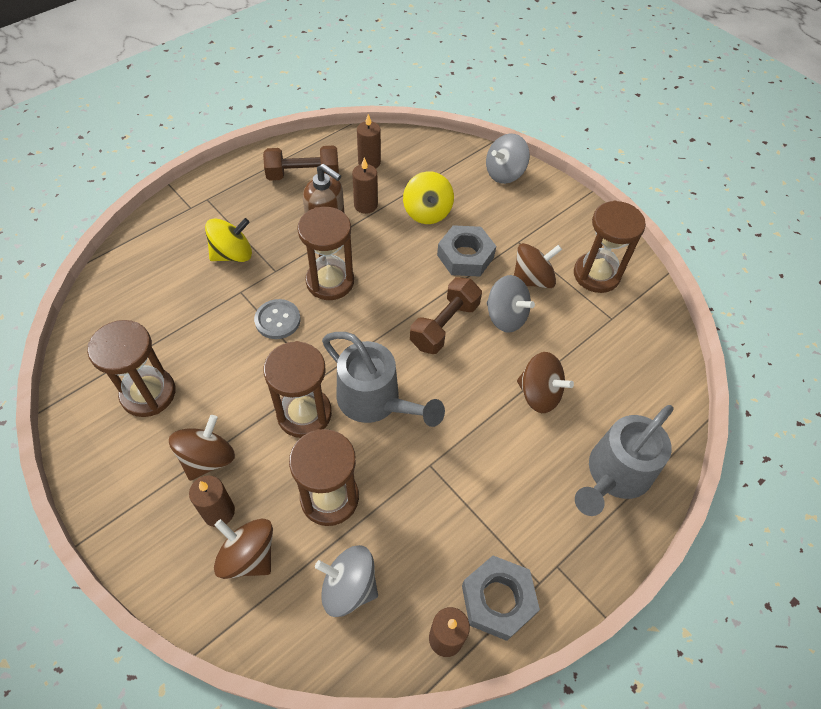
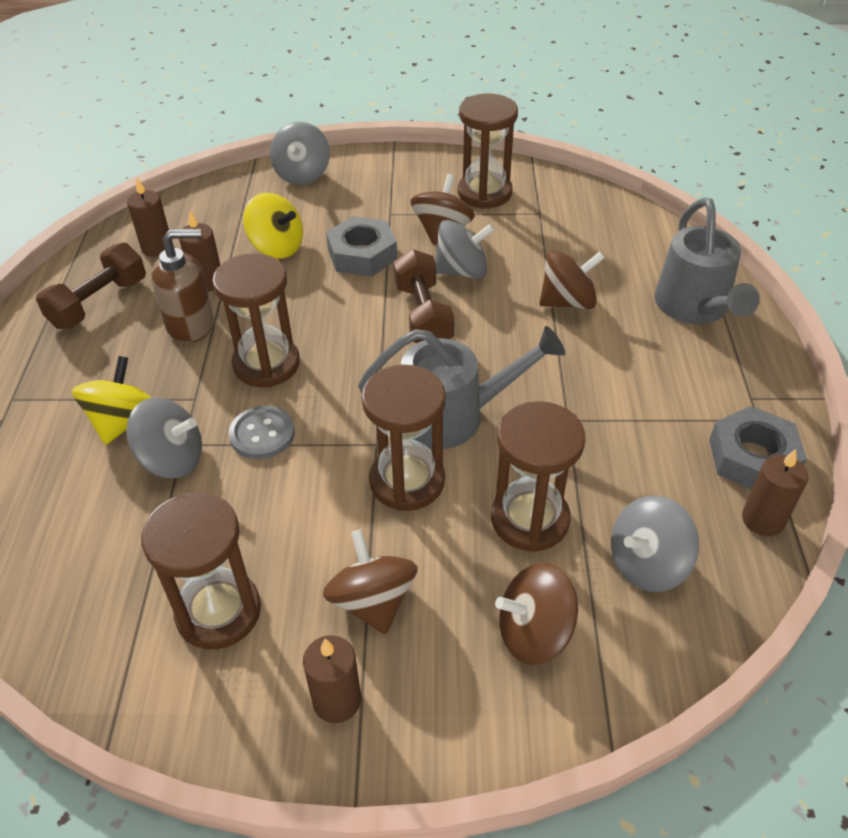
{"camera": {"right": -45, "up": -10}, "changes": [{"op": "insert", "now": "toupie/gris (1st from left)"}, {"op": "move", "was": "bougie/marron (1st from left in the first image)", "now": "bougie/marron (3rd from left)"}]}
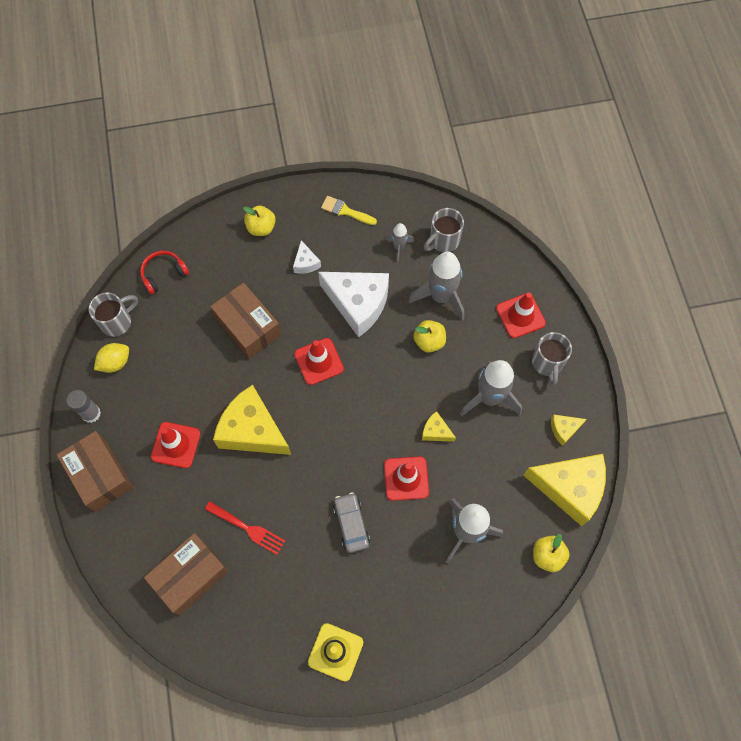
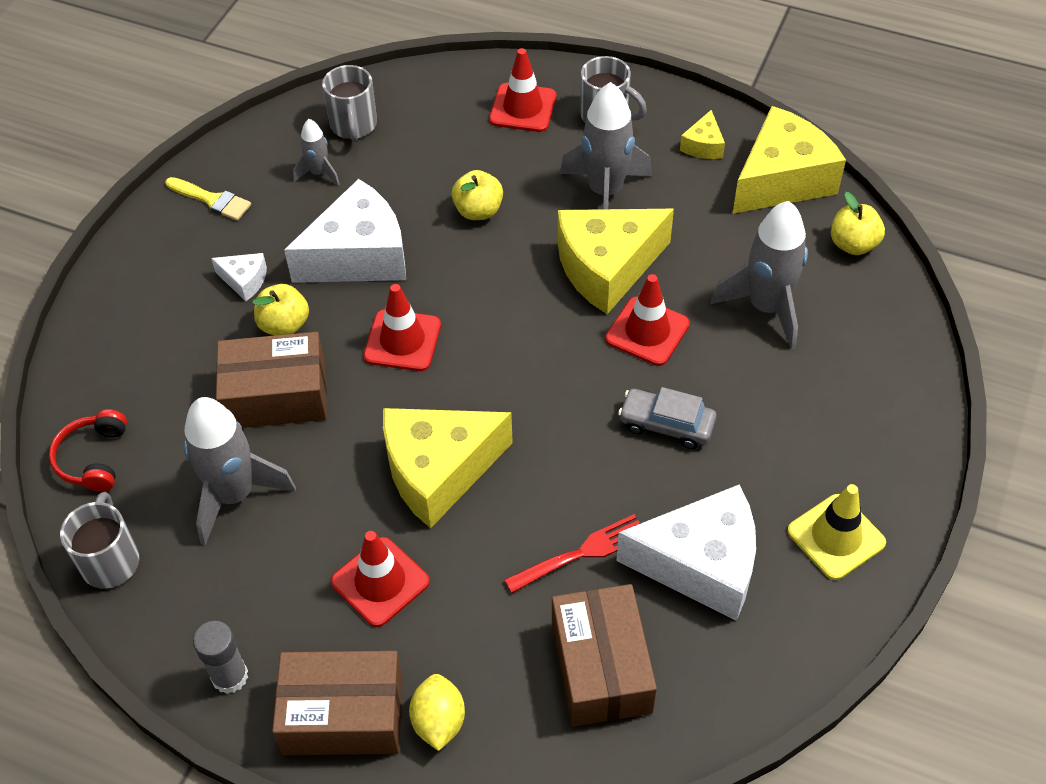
{"camera": {"right": -55, "up": -15}, "changes": [{"op": "insert", "now": "fromage/blanc (3rd from left)"}, {"op": "move", "was": "citron/jaune"}, {"op": "move", "was": "pomme/jaune (1st from left)"}, {"op": "move", "was": "fusée/gris (2nd from left in the first image)", "now": "fusée/gris (1st from left)"}, {"op": "rotate", "was": "pinceau/jaune", "clockwise": -120}, {"op": "resize", "was": "fromage/jaune (2nd from left)", "ratio": 2.23}]}
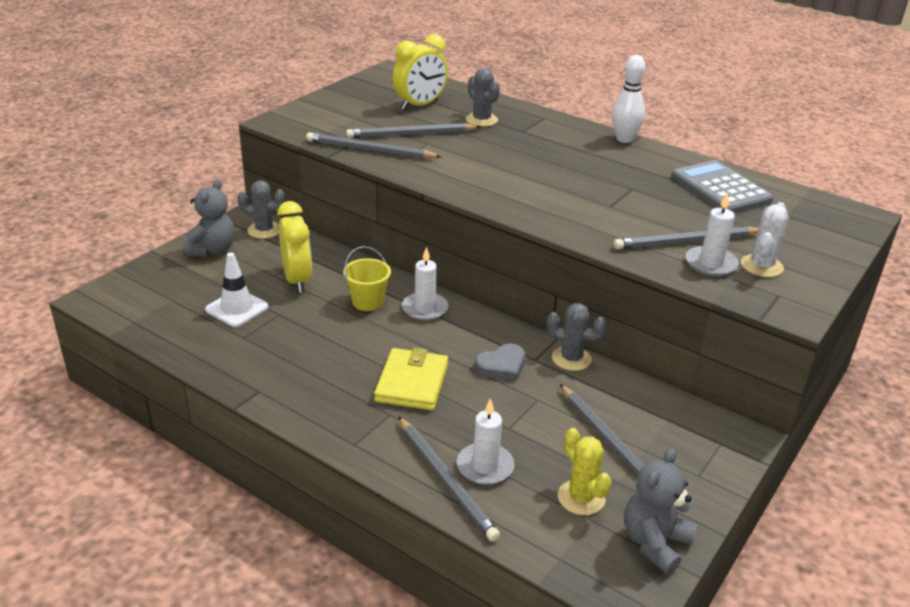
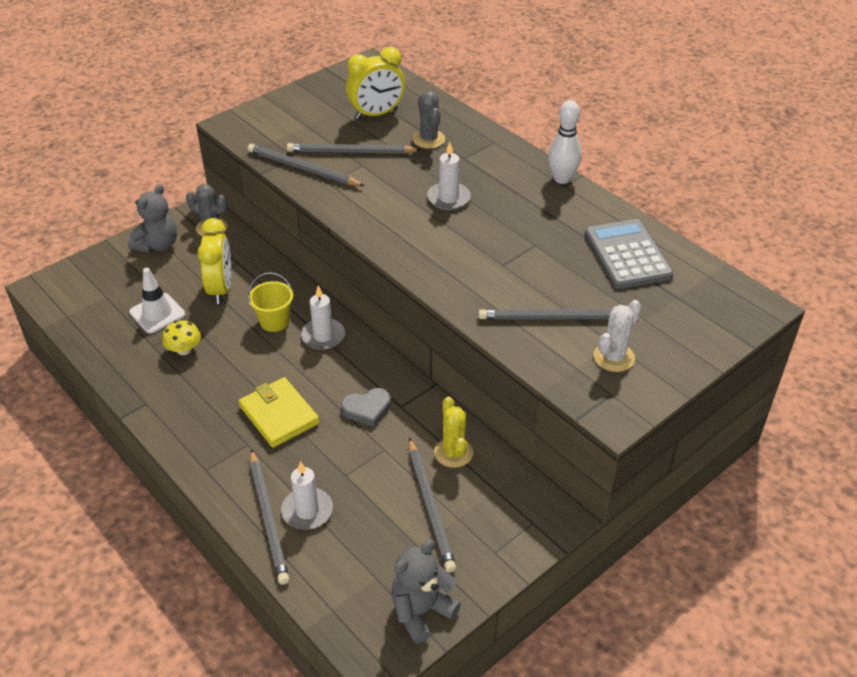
{"camera": {"right": 15, "up": 10}, "changes": [{"op": "delete", "was": "cactus/gris (3rd from left)"}, {"op": "insert", "now": "champignon/jaune"}, {"op": "move", "was": "cactus/jaune"}, {"op": "move", "was": "bougie/blanc (3rd from left)"}, {"op": "rotate", "was": "portefeuille/jaune", "clockwise": -60}]}
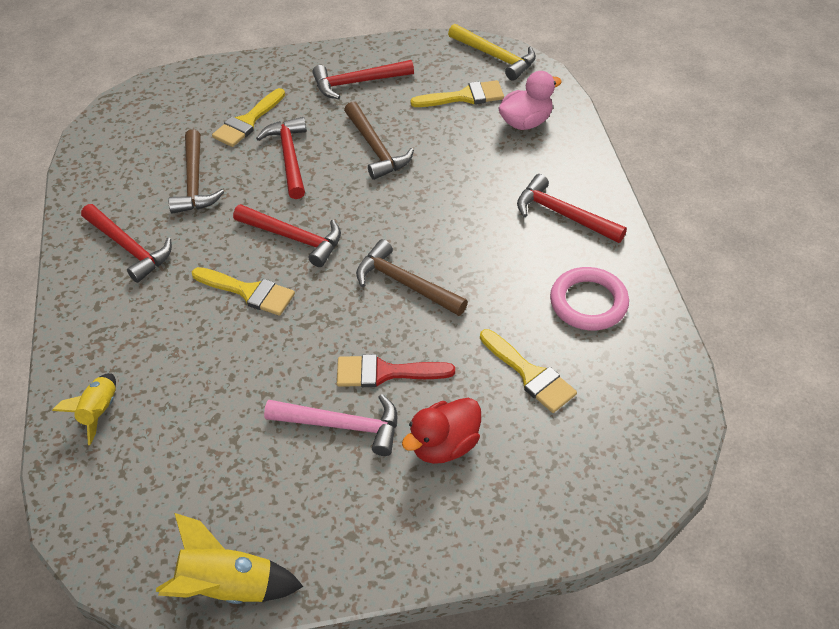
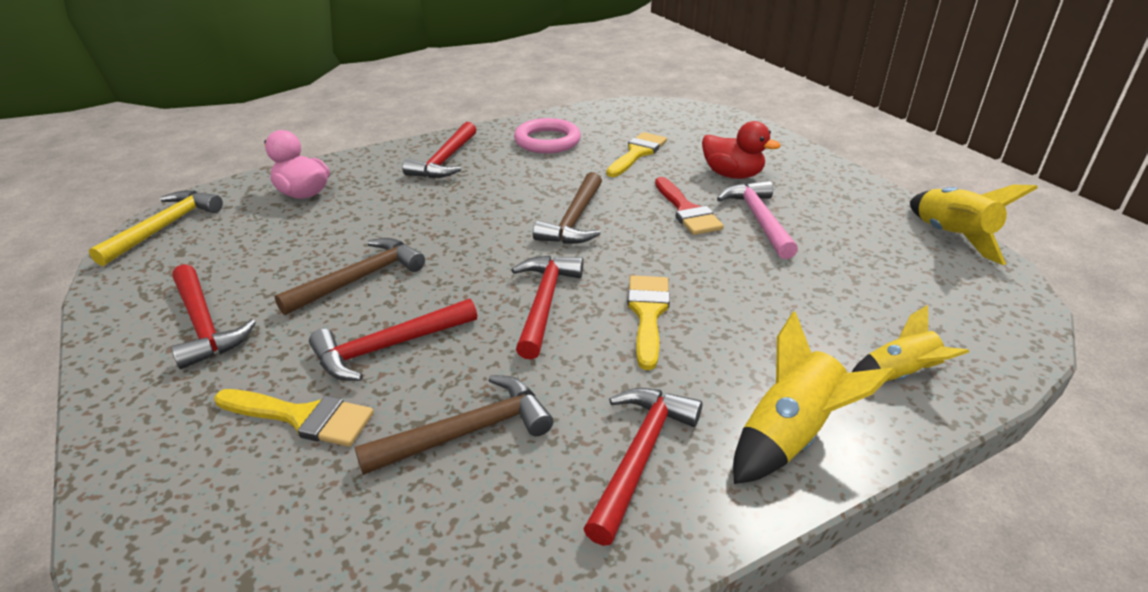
{"camera": {"right": -110, "up": -15}, "changes": [{"op": "delete", "was": "pinceau/jaune (3rd from left)"}, {"op": "insert", "now": "fusée/jaune (1st from left)"}]}
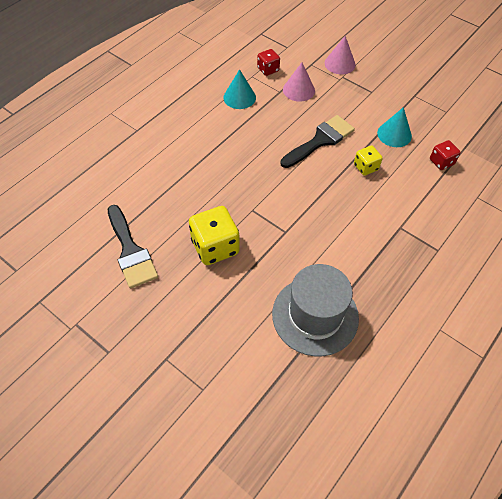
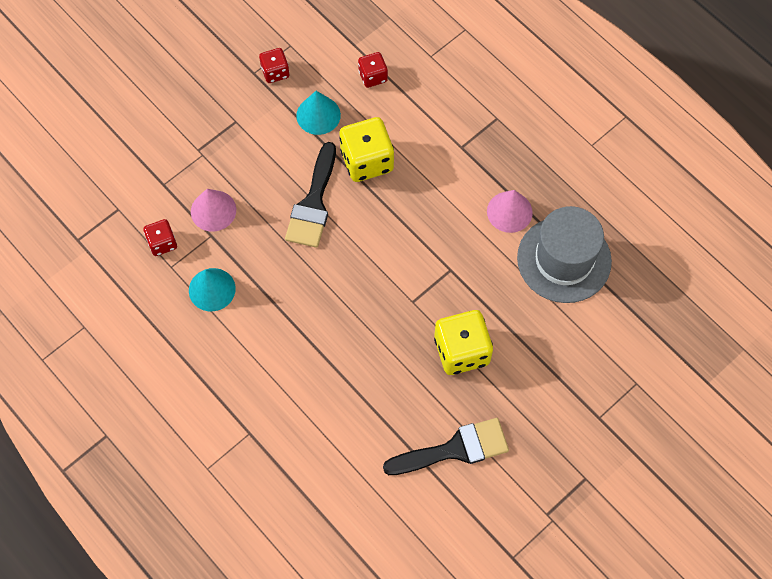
{"camera": {"right": -80, "up": 10}, "changes": [{"op": "insert", "now": "dé/rouge (2nd from left)"}, {"op": "move", "was": "cône/rose (2nd from left)"}, {"op": "rotate", "was": "pinceau/noir (2nd from left in the first image)", "clockwise": -135}, {"op": "resize", "was": "dé/jaune (2nd from left in the first image)", "ratio": 1.79}]}
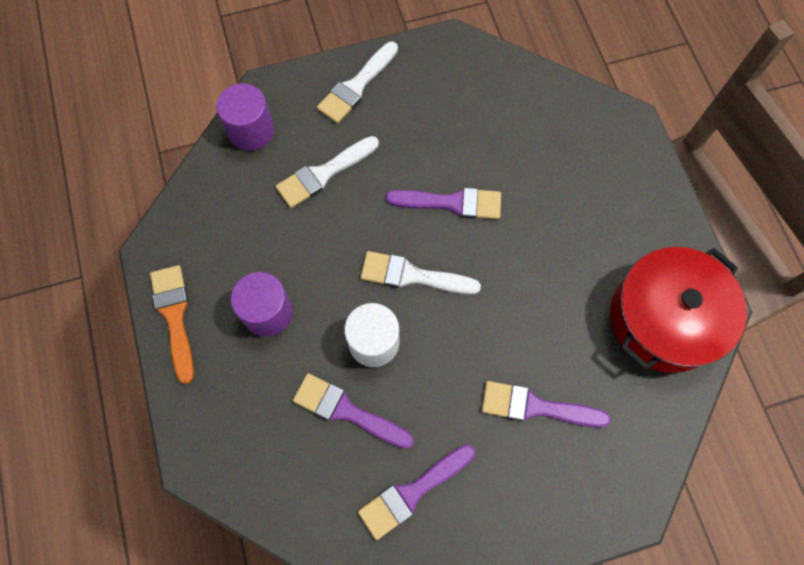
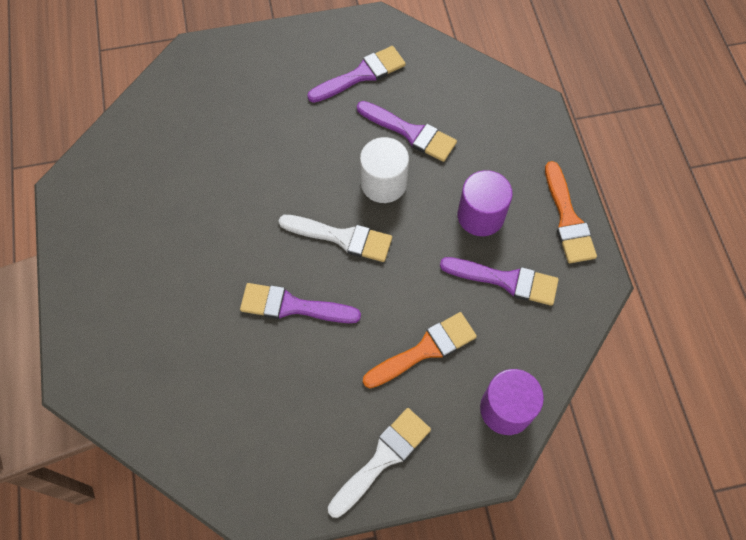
{"camera": {"right": -175, "up": -5}, "changes": [{"op": "delete", "was": "marmite/rouge"}, {"op": "move", "was": "pinceau/violet (4th from left)"}, {"op": "recolor", "was": "pinceau/blanc (1st from left)", "now": "pinceau/orange (1st from left)"}]}
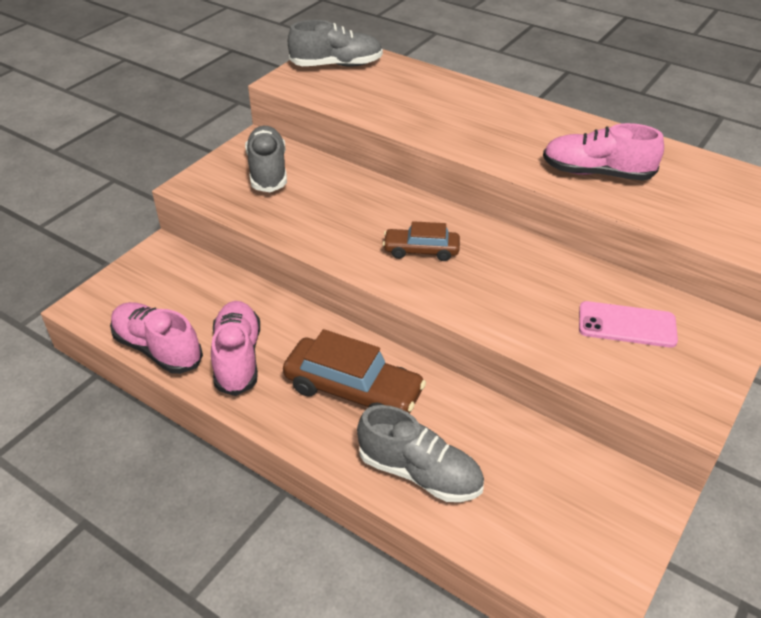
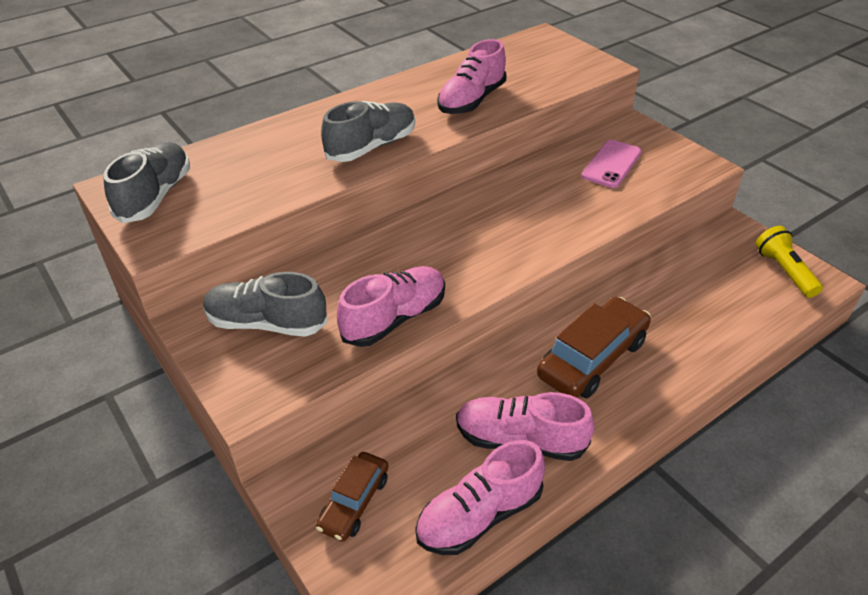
{"camera": {"right": -70, "up": 0}, "changes": [{"op": "insert", "now": "chaussure/rose (1st from left)"}, {"op": "insert", "now": "lampe de poche/jaune"}, {"op": "move", "was": "chaussure/gris (3rd from left)"}, {"op": "move", "was": "voiture/marron (2nd from left in the first image)", "now": "voiture/marron (1st from left)"}]}
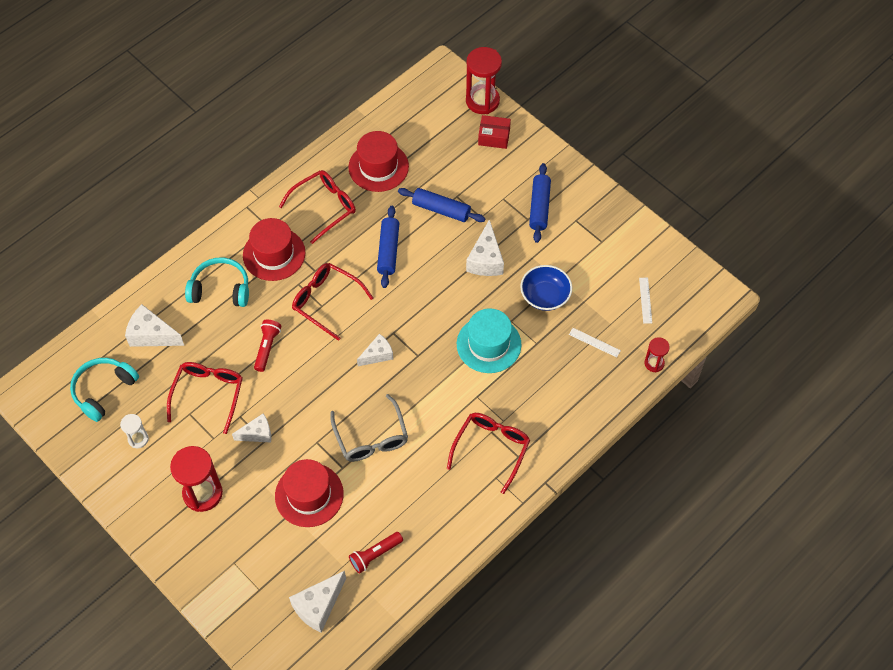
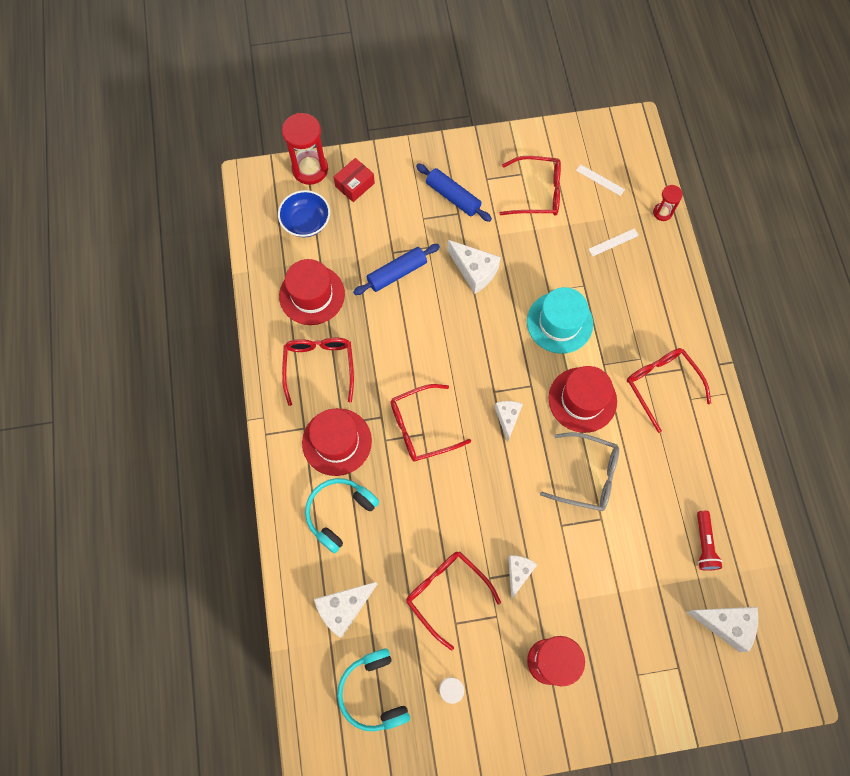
{"camera": {"right": -55, "up": 10}, "changes": [{"op": "delete", "was": "lampe de poche/rouge (1st from left)"}, {"op": "delete", "was": "rouleau à pâtisserie/bleu (1st from left)"}, {"op": "insert", "now": "lunettes/rouge (4th from left)"}, {"op": "move", "was": "chapeau/rouge (2nd from left in the first image)", "now": "chapeau/rouge (3rd from left)"}, {"op": "move", "was": "bol/bleu"}, {"op": "rotate", "was": "fromage/blanc (3rd from left in the first image)", "clockwise": -60}]}
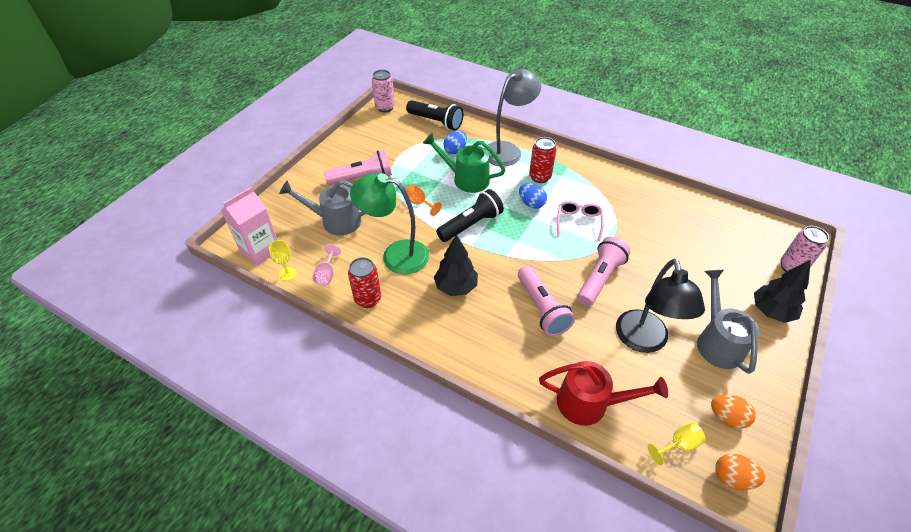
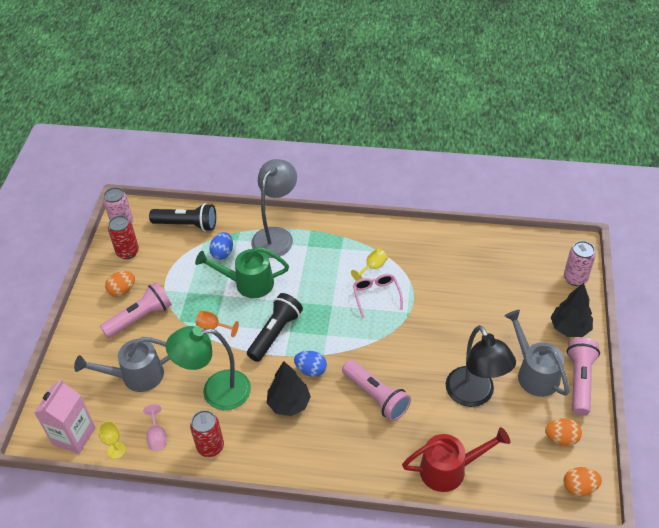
{"camera": {"right": -20, "up": 0}, "changes": [{"op": "insert", "now": "œuf/orange (1st from left)"}, {"op": "move", "was": "œuf/bleu (2nd from left)"}, {"op": "move", "was": "canette/rouge (2nd from left in the first image)", "now": "canette/rouge (1st from left)"}, {"op": "move", "was": "lampe de poche/rose (3rd from left)"}, {"op": "move", "was": "verre à pied/jaune (2nd from left)"}]}
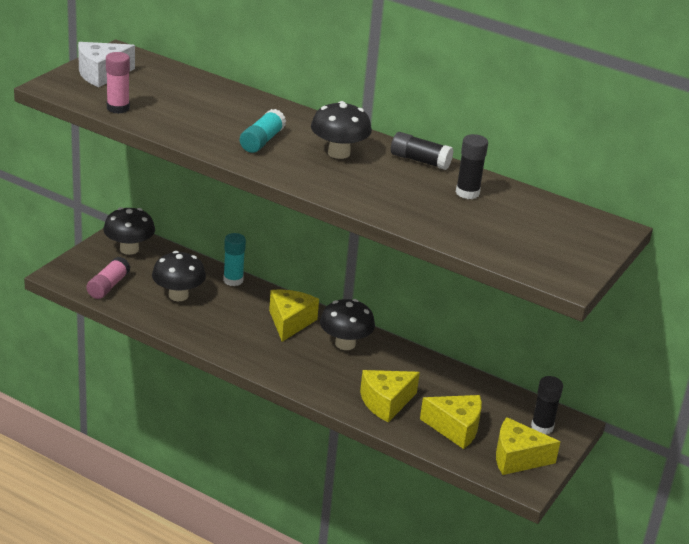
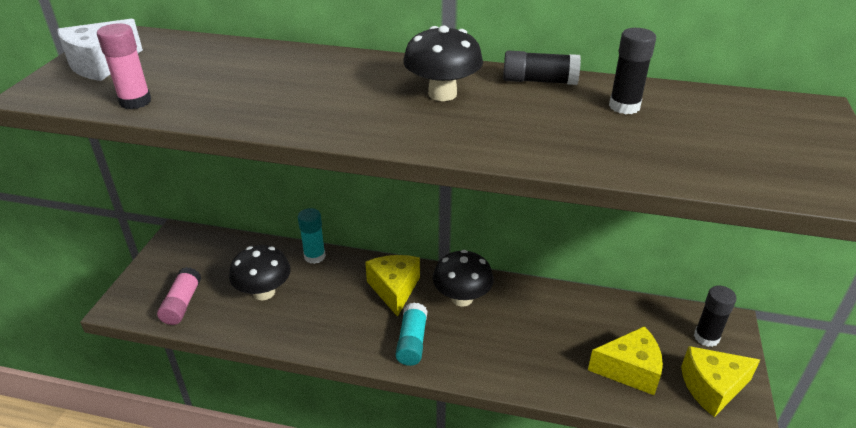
{"camera": {"right": -15, "up": 5}, "changes": [{"op": "delete", "was": "champignon/noir (1st from left)"}, {"op": "delete", "was": "fromage/jaune (2nd from left)"}, {"op": "move", "was": "bâton de colle/turquoise (2nd from left)"}]}
